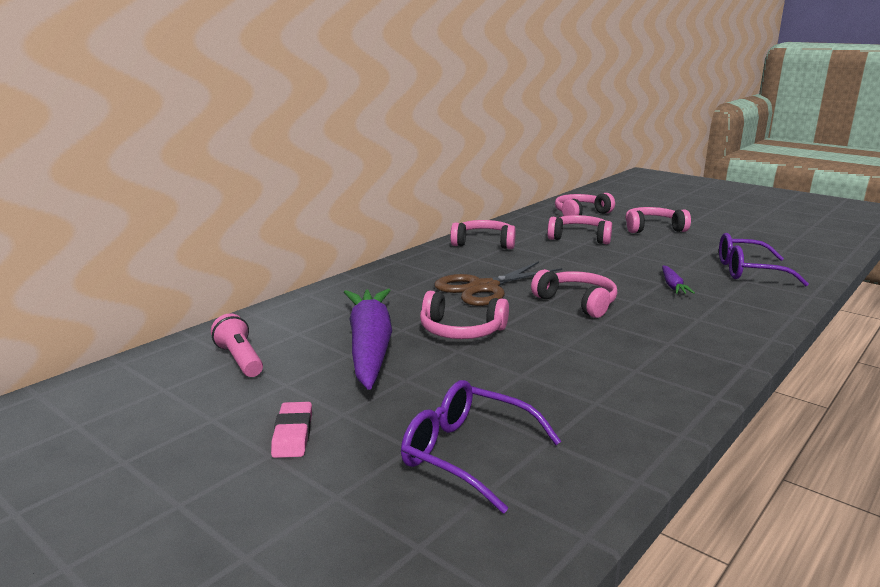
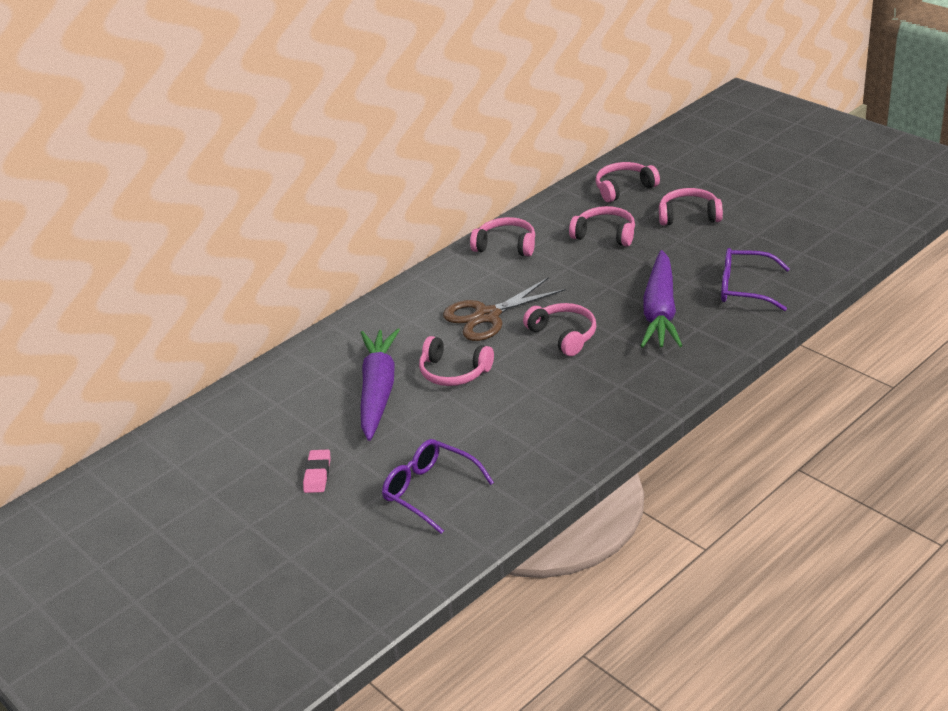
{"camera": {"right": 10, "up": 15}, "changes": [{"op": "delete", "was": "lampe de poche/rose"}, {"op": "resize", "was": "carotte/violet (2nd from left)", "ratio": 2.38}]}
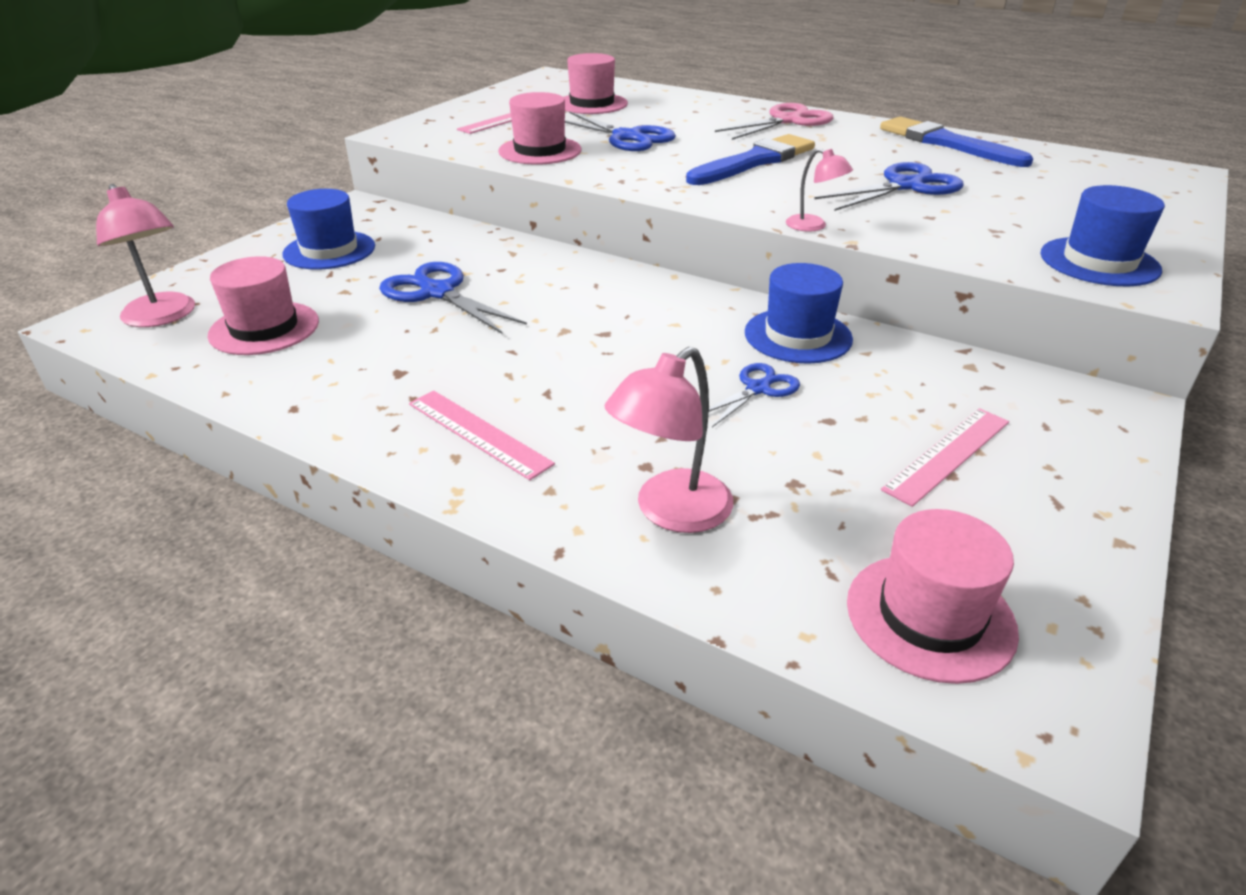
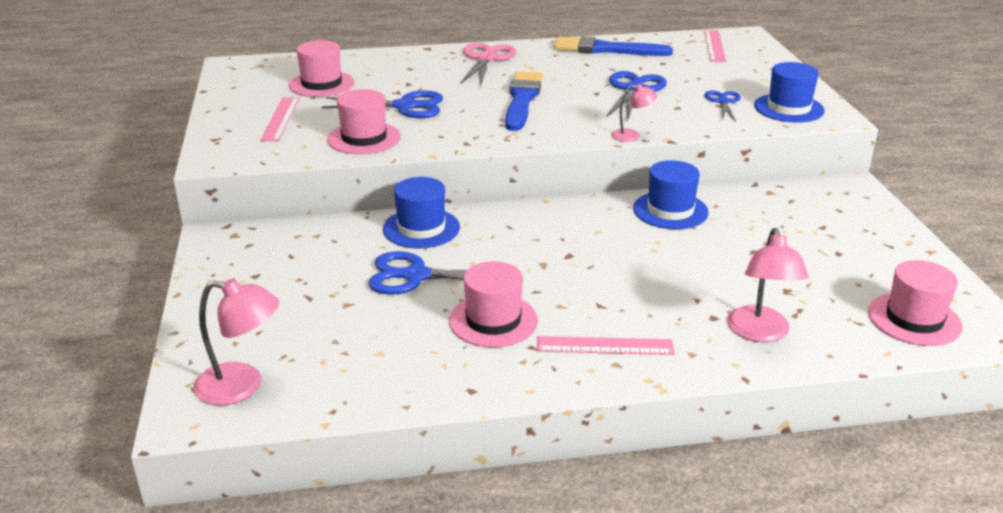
{"camera": {"right": -40, "up": -5}, "changes": [{"op": "move", "was": "chapeau/rose (1st from left in the first image)", "now": "chapeau/rose (3rd from left)"}, {"op": "move", "was": "chapeau/bleu (1st from left)"}, {"op": "move", "was": "ciseaux/bleu (3rd from left in the first image)", "now": "ciseaux/bleu (4th from left)"}, {"op": "move", "was": "règle/rose (3rd from left)"}]}
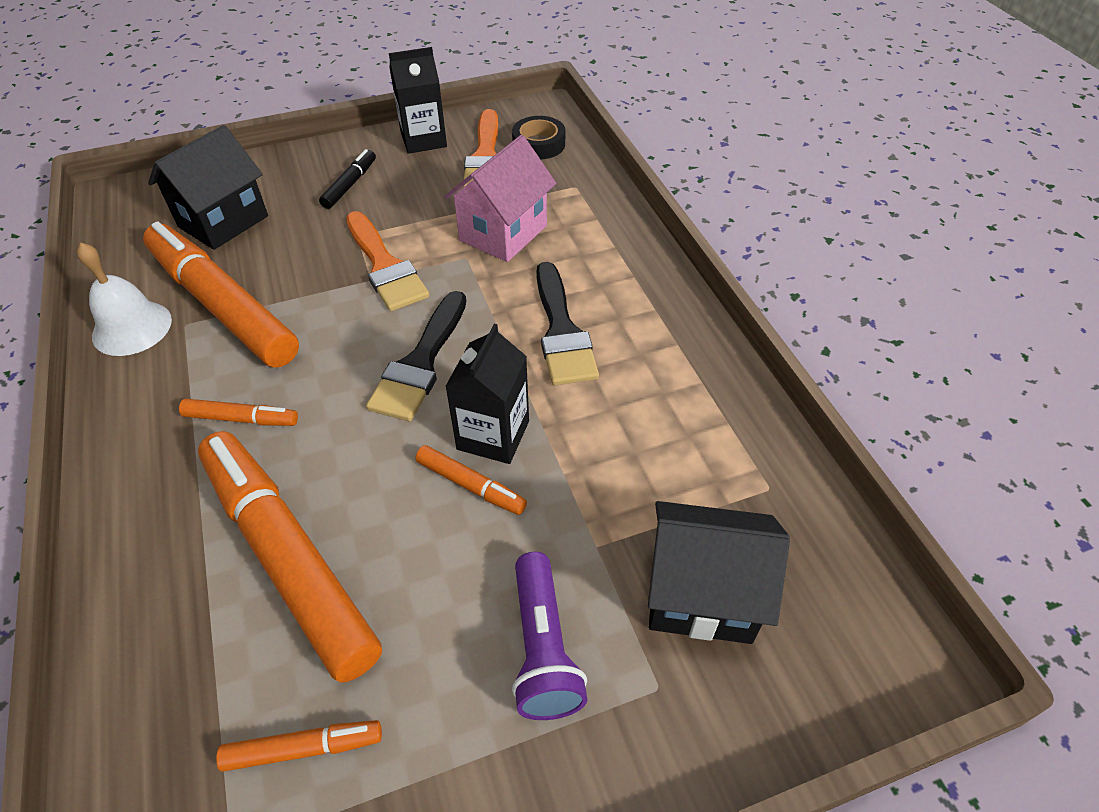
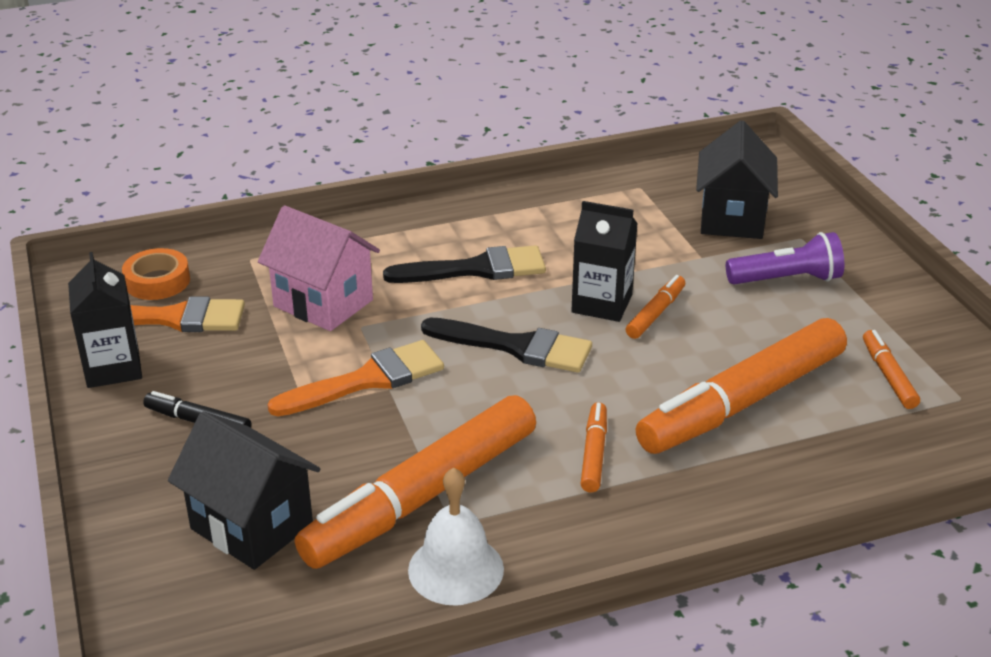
{"camera": {"right": -90, "up": -15}, "changes": [{"op": "recolor", "was": "ruban adhésif/noir", "now": "ruban adhésif/orange"}]}
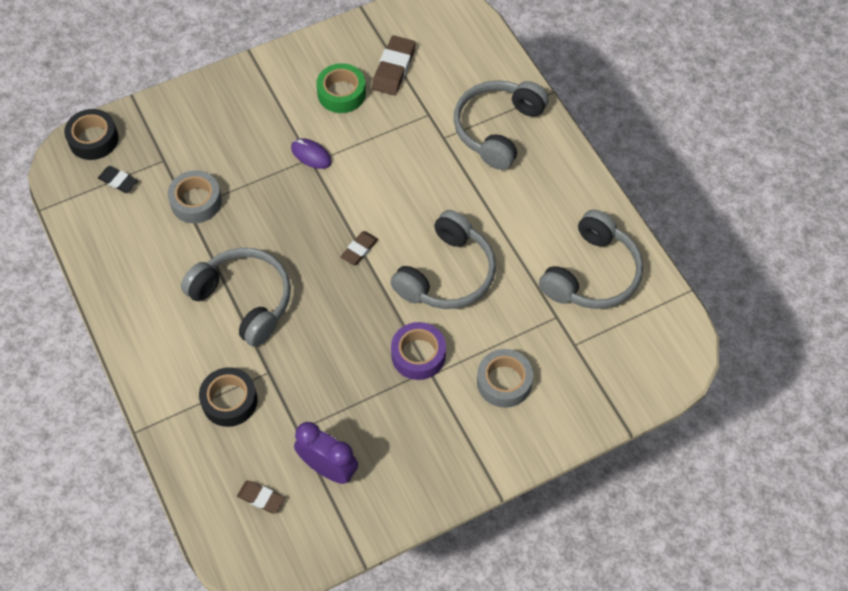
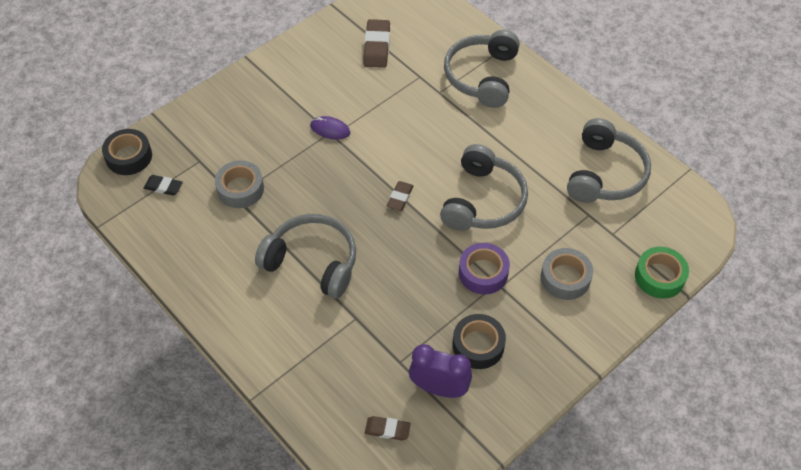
{"camera": {"right": -15, "up": -5}, "changes": [{"op": "move", "was": "ruban adhésif/noir (2nd from left)"}, {"op": "move", "was": "ruban adhésif/vert"}]}
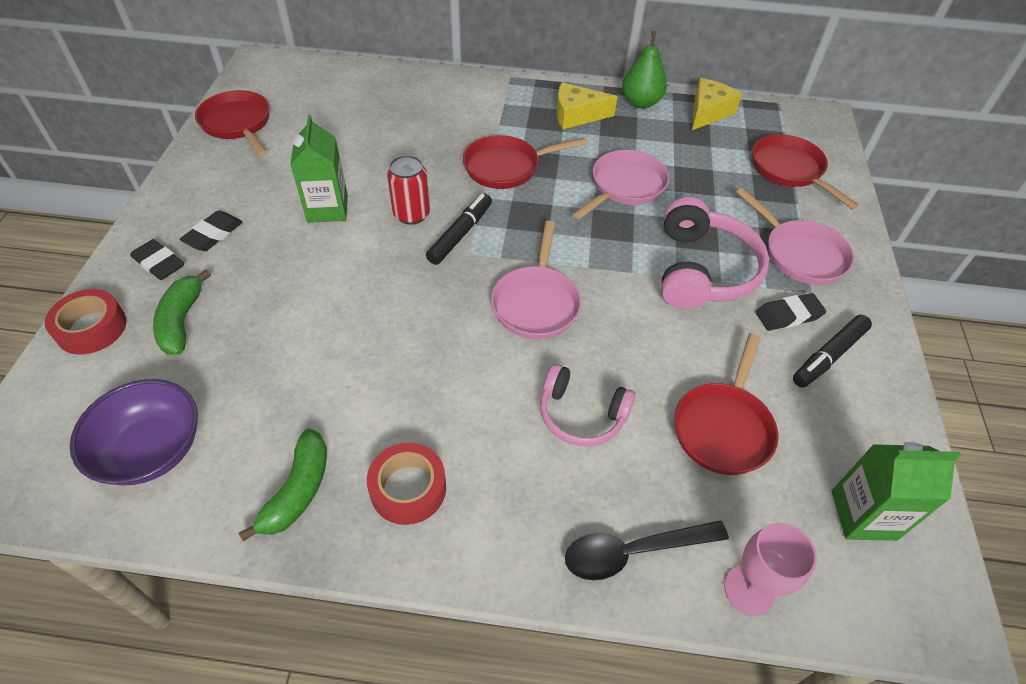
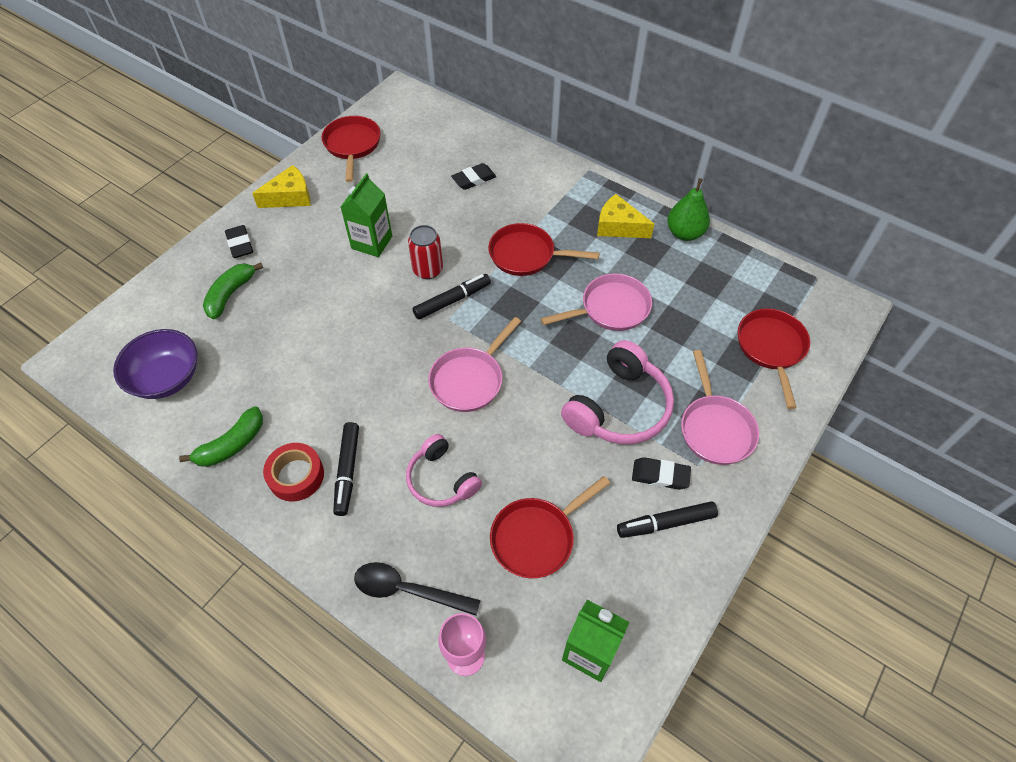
{"camera": {"right": 30, "up": 5}, "changes": [{"op": "delete", "was": "ruban adhésif/rouge (1st from left)"}, {"op": "insert", "now": "feutre/noir (1st from left)"}, {"op": "move", "was": "gomme/noir (2nd from left)"}, {"op": "move", "was": "fromage/jaune (2nd from left in the first image)", "now": "fromage/jaune (1st from left)"}]}
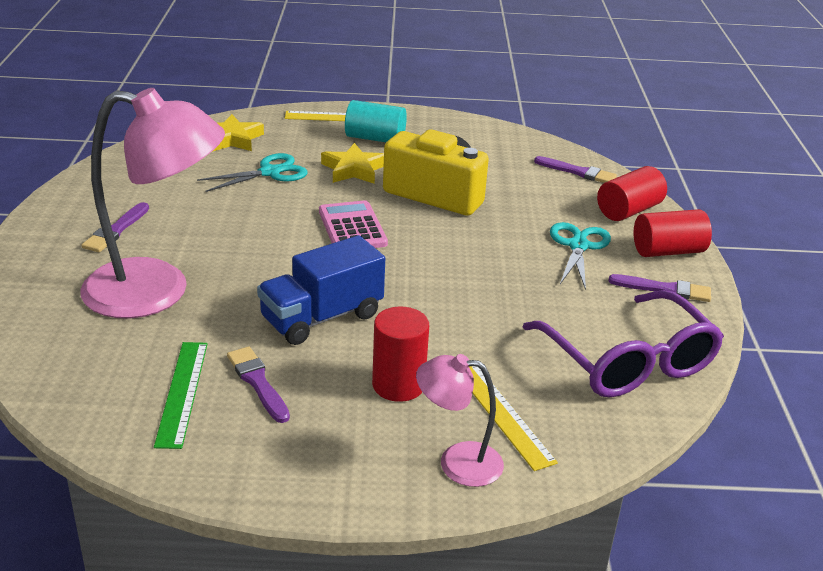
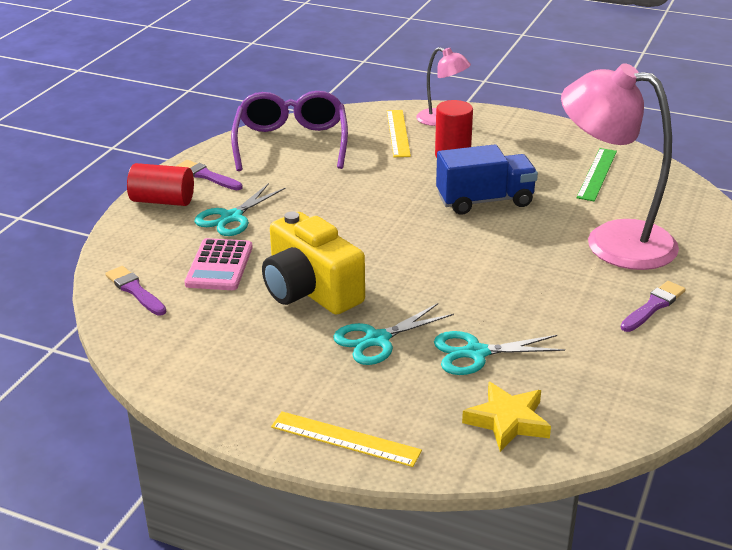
{"camera": {"right": -155, "up": 0}, "changes": [{"op": "delete", "was": "pinceau/violet (2nd from left)"}, {"op": "delete", "was": "cylindre/turquoise"}, {"op": "delete", "was": "cylindre/rouge (2nd from left)"}, {"op": "move", "was": "calculatrice/rose"}, {"op": "replace", "was": "étoile/jaune (2nd from left)", "now": "ciseaux/turquoise (2nd from left)"}]}
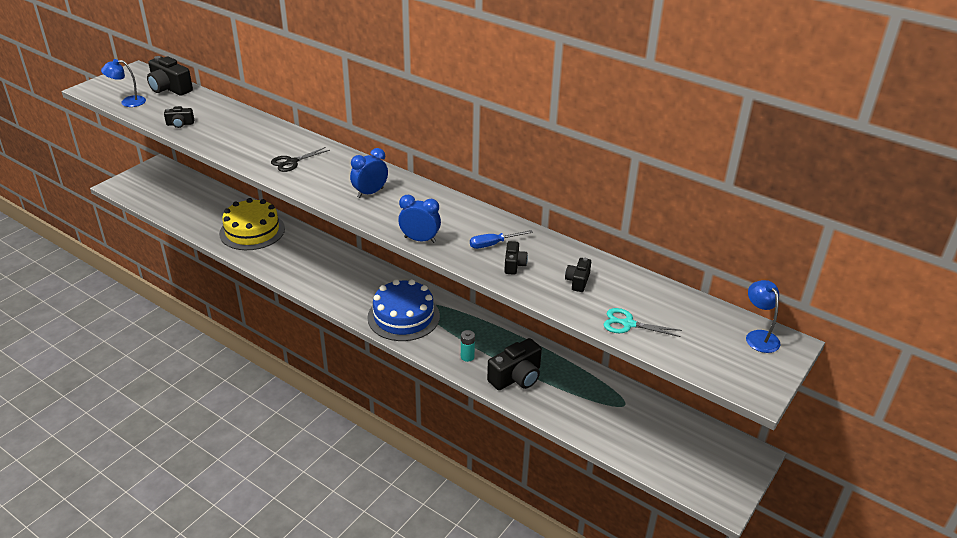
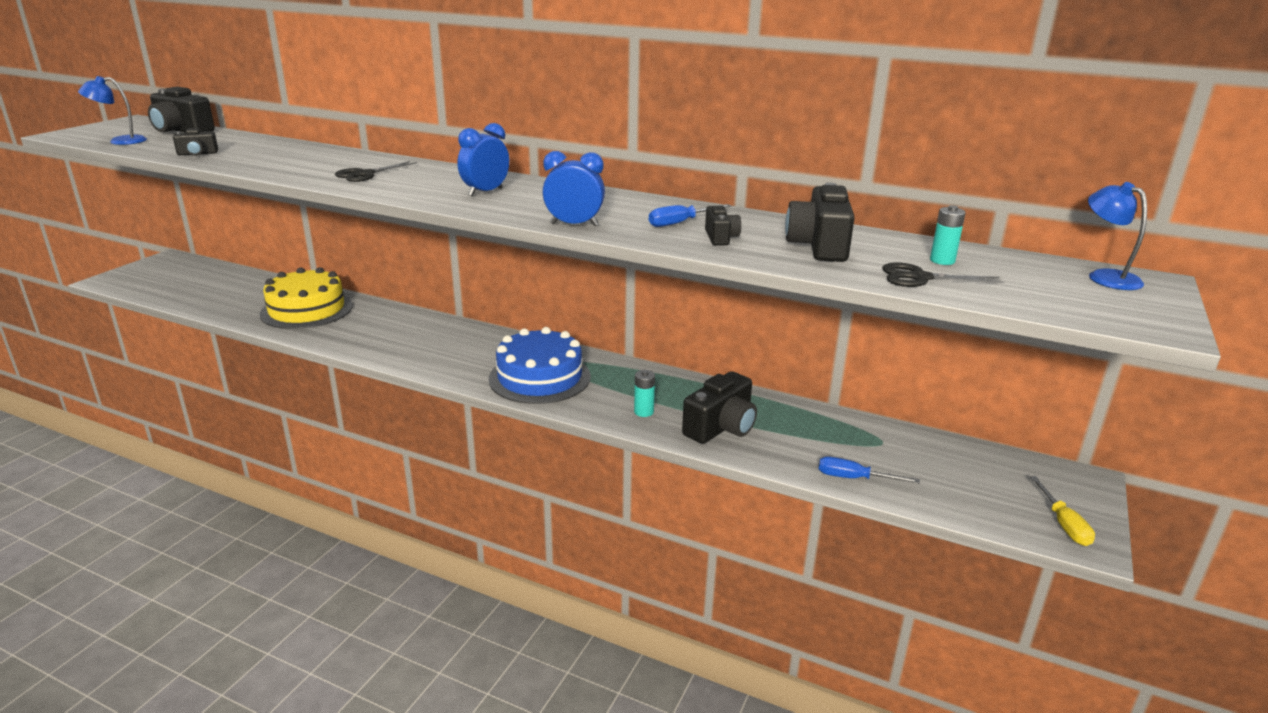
{"camera": {"right": -10, "up": -10}, "changes": [{"op": "insert", "now": "tournevis/bleu (2nd from left)"}, {"op": "insert", "now": "pile/turquoise (2nd from left)"}, {"op": "insert", "now": "tournevis/jaune"}, {"op": "recolor", "was": "ciseaux/turquoise", "now": "ciseaux/noir (2nd from left)"}, {"op": "resize", "was": "appareil photo/noir (5th from left)", "ratio": 1.85}]}
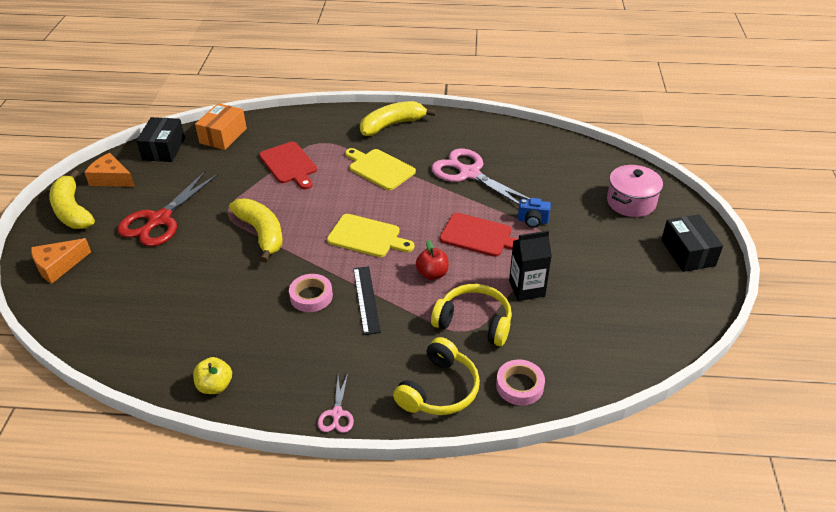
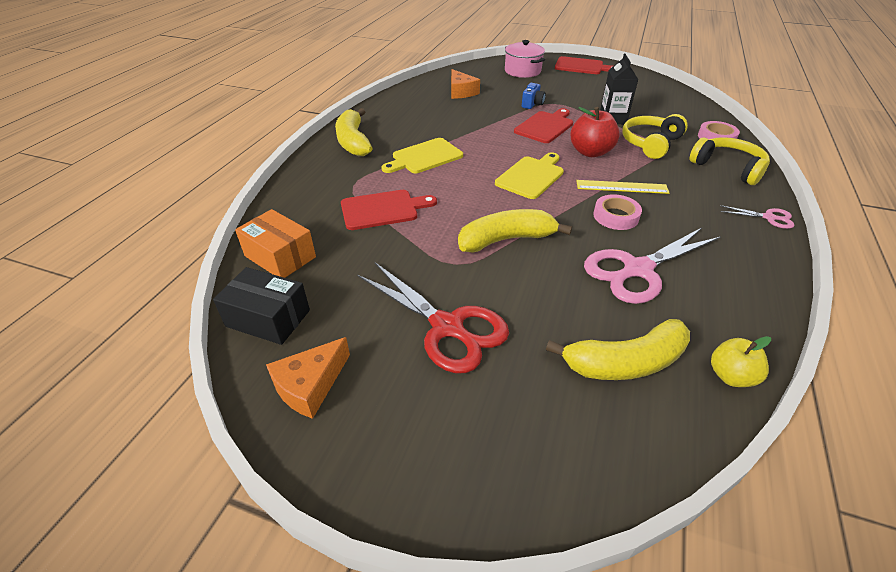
{"camera": {"right": -75, "up": 0}, "changes": [{"op": "move", "was": "fromage/orange (1st from left in the first image)", "now": "fromage/orange (2nd from left)"}, {"op": "move", "was": "banane/jaune (1st from left in the first image)", "now": "banane/jaune (3rd from left)"}, {"op": "move", "was": "pomme/jaune"}, {"op": "move", "was": "ciseaux/rose (2nd from left in the first image)", "now": "ciseaux/rose (1st from left)"}, {"op": "replace", "was": "boîte/noir (2nd from left)", "now": "planche à découper/rouge (3rd from left)"}, {"op": "recolor", "was": "règle/noir", "now": "règle/jaune"}, {"op": "resize", "was": "pomme/rouge", "ratio": 1.55}]}
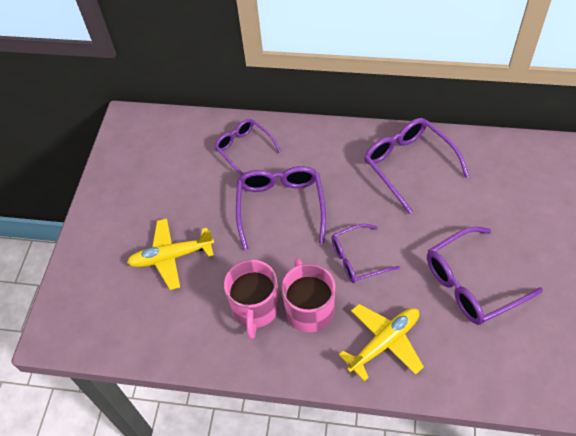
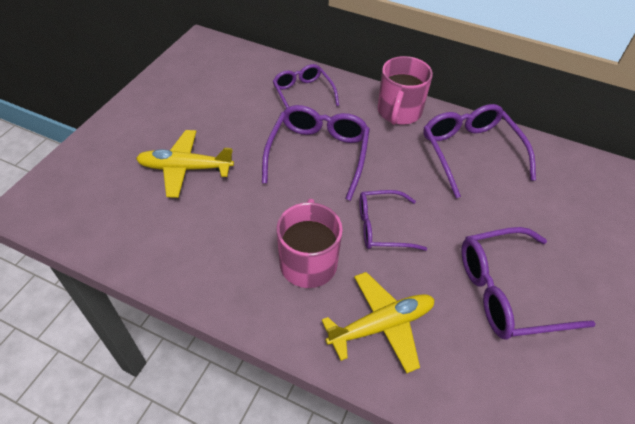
{"camera": {"right": 10, "up": -5}, "changes": [{"op": "move", "was": "tasse/rose (1st from left in the first image)", "now": "tasse/rose (2nd from left)"}]}
